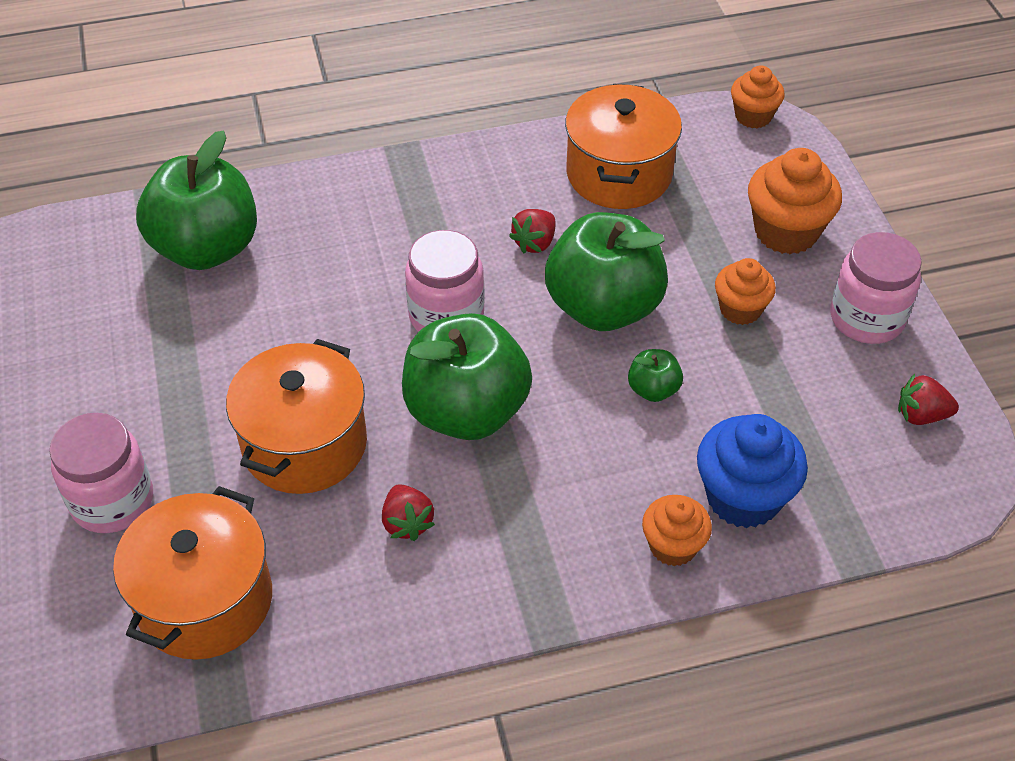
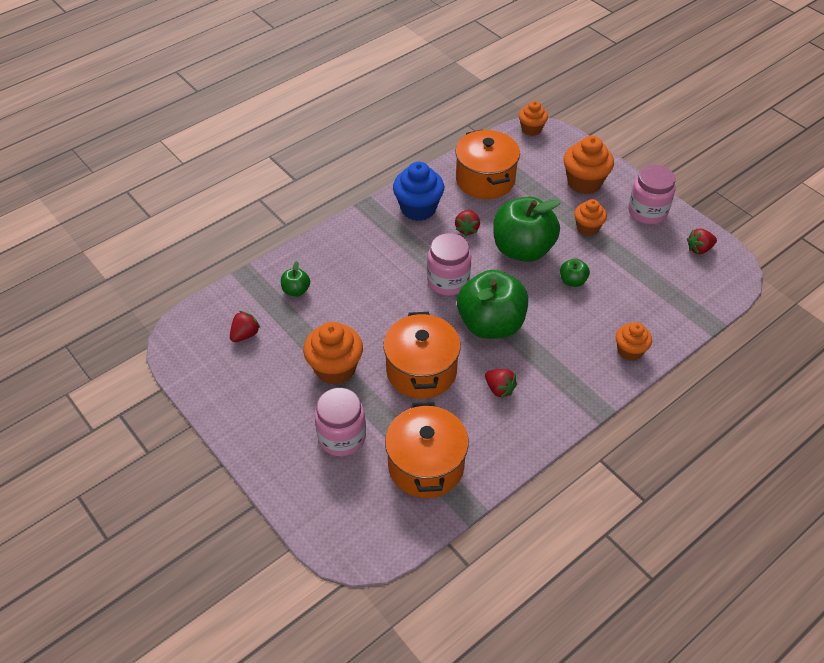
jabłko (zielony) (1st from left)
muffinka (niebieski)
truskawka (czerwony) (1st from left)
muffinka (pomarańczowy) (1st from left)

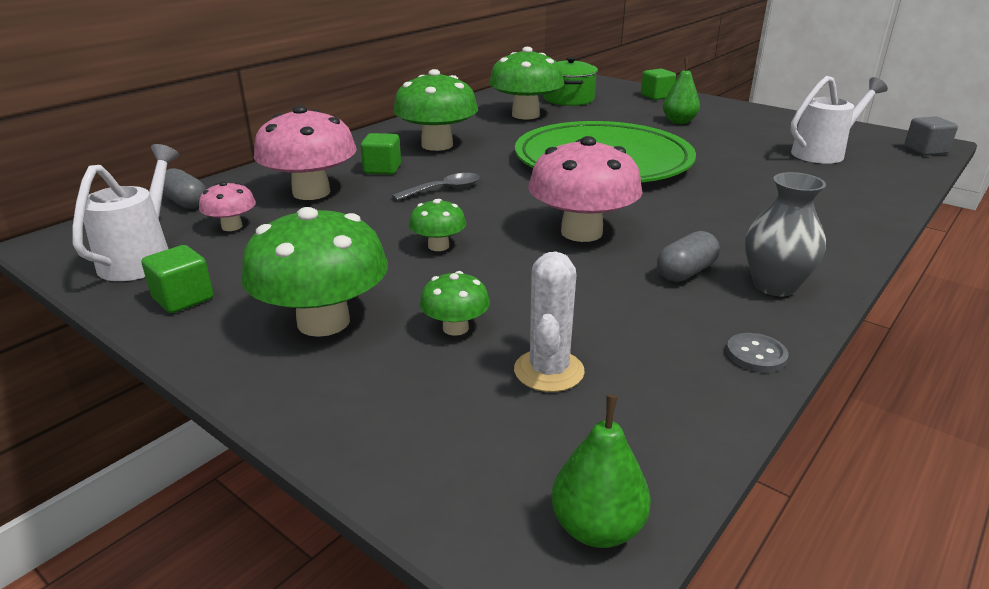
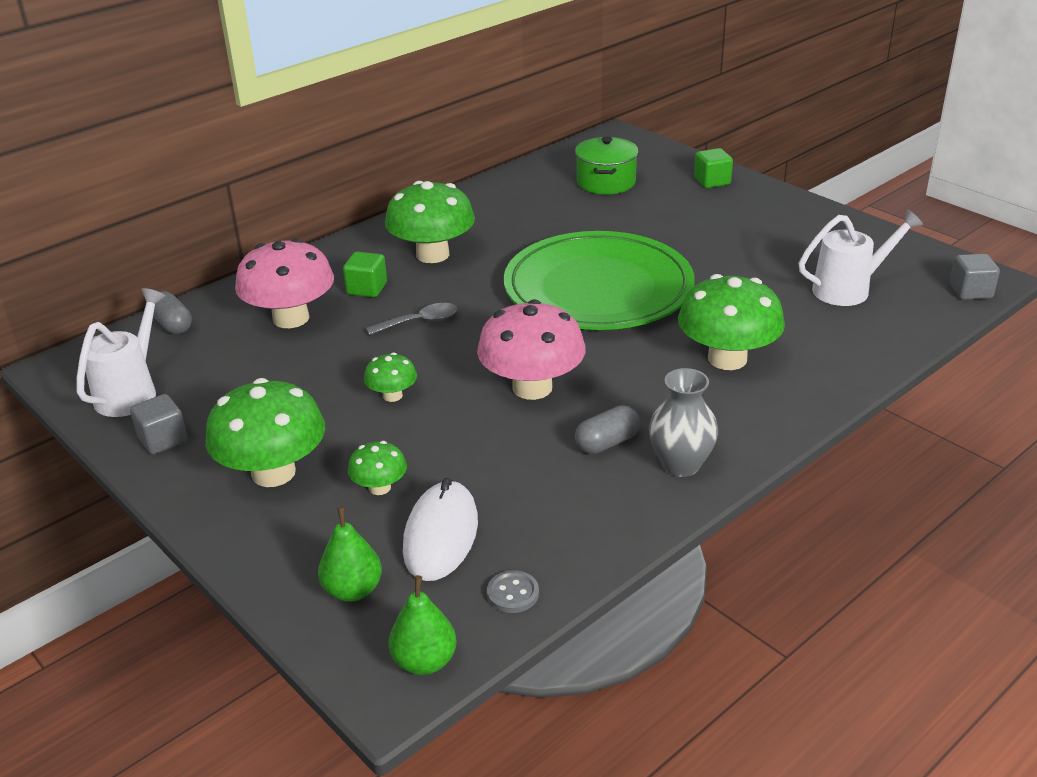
sześcian (szary) (1st from left)
grzyb (różowy) (1st from left in the first image)
grzyb (zielony) (5th from left)
myszka (biały)
gruszka (zielony) (1st from left)
guzik (szary)

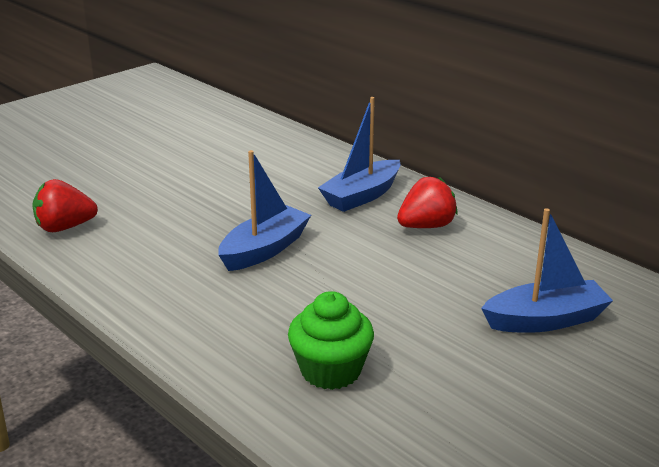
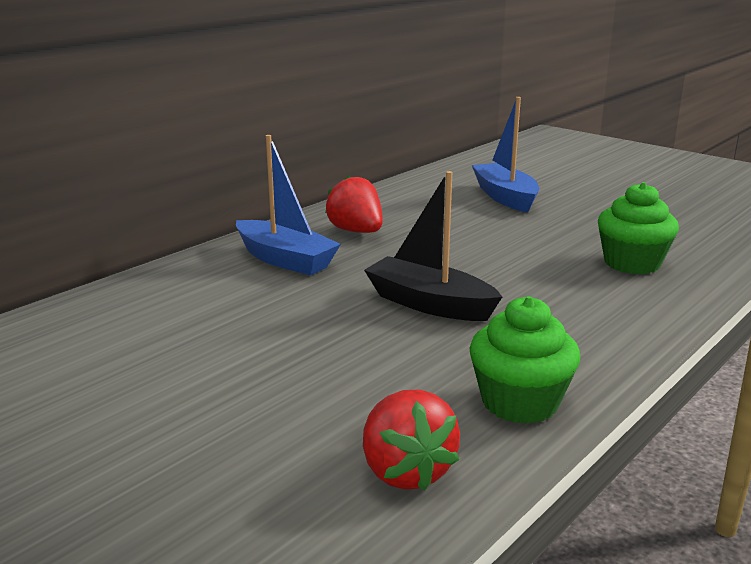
łódka (czarny)
muffinka (zielony) (1st from left)

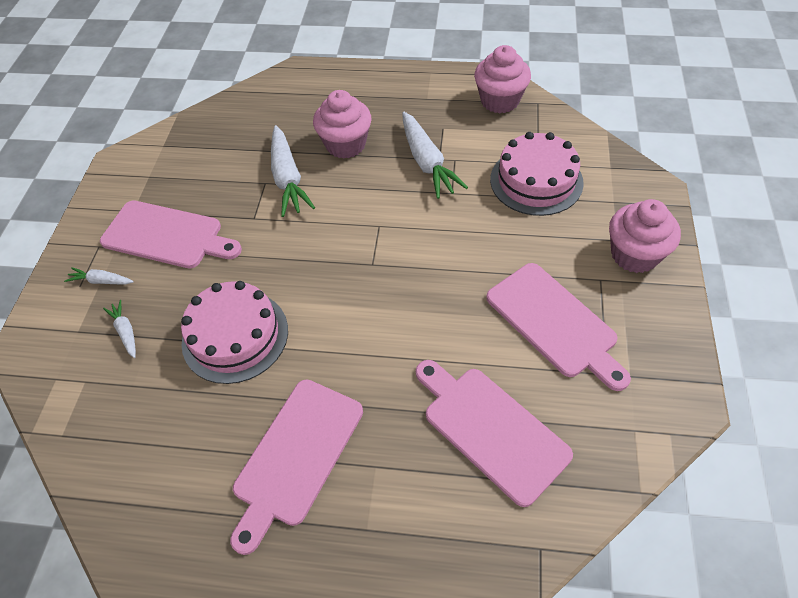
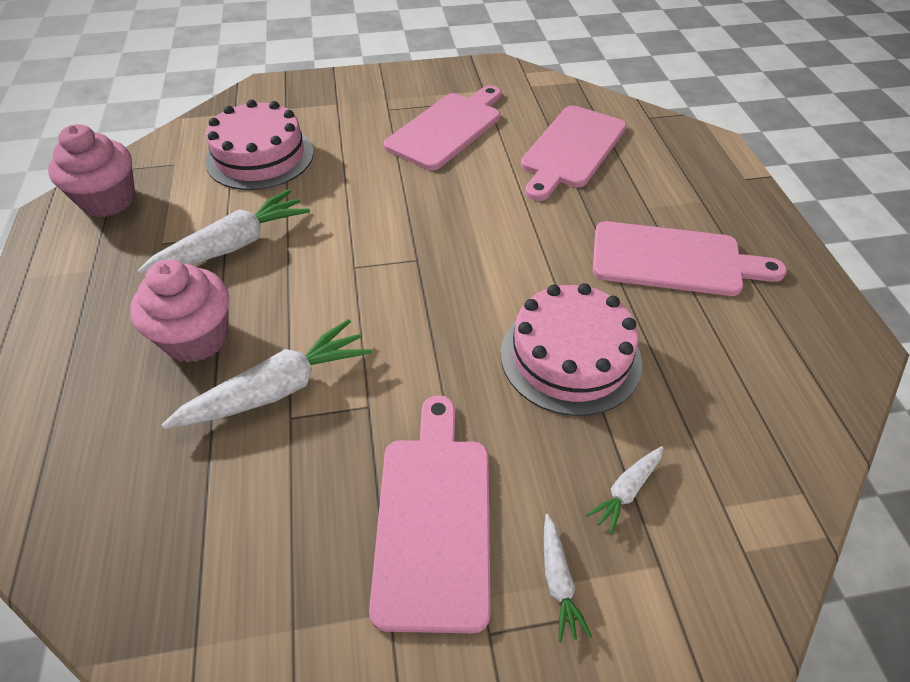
muffinka (różowy) (3rd from left in the first image)

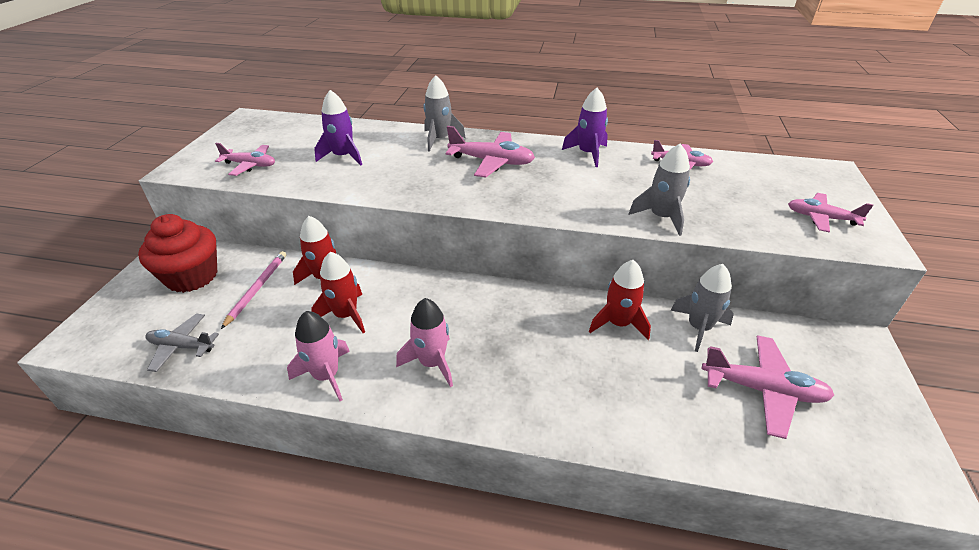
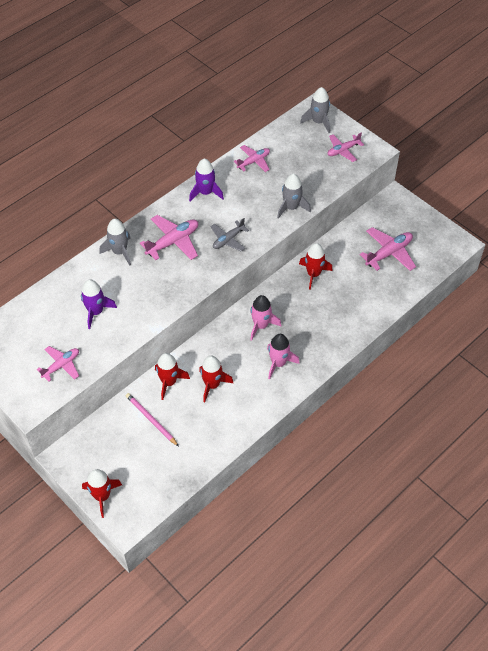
muffinka (czerwony)
samolot (szary)
rakieta (różowy) (1st from left)
rakieta (szary) (3rd from left)
rakieta (czerwony) (1st from left)

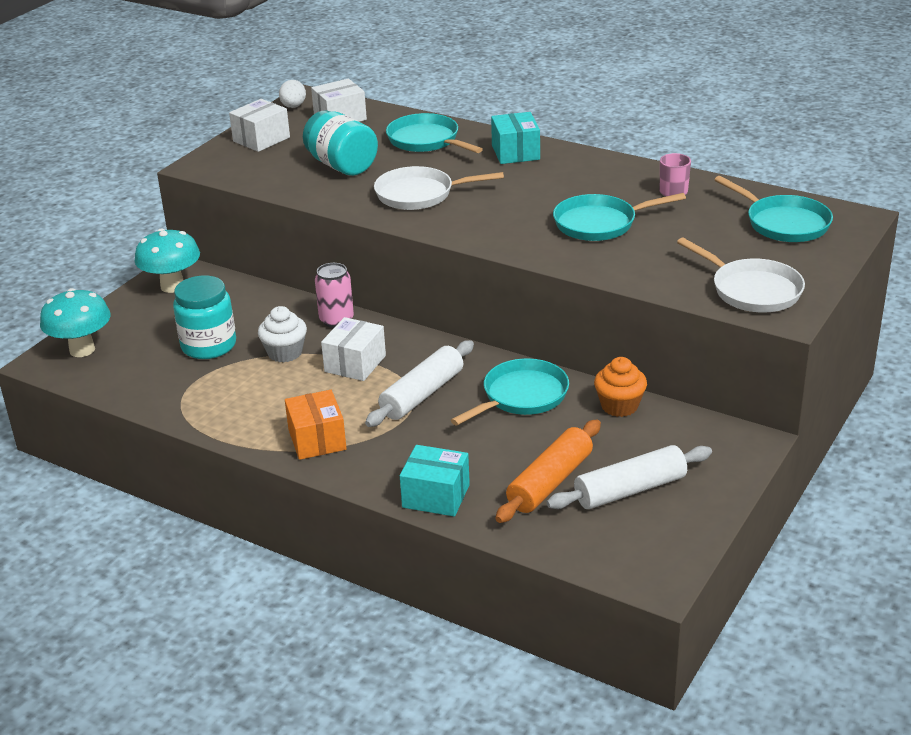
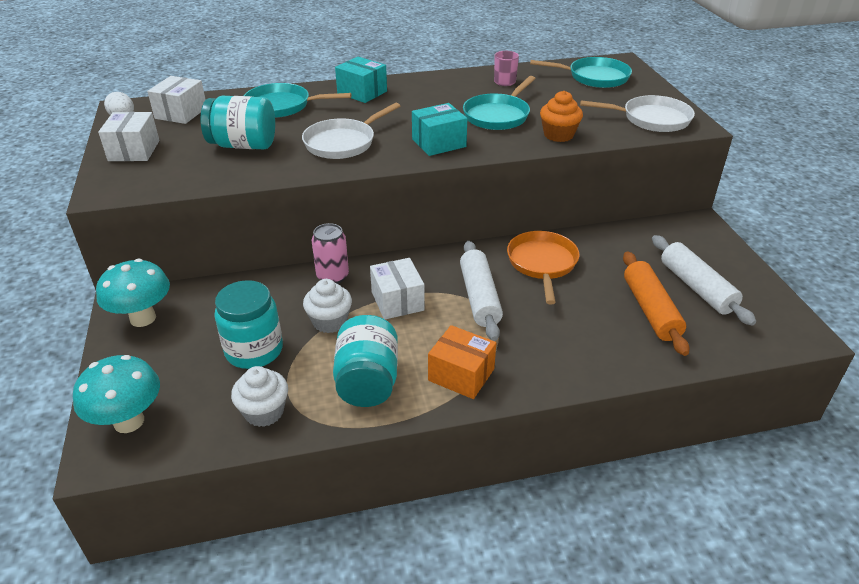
pudełko (turkusowy) (2nd from left)
patelnia (pomarańczowy)
wałek do ciasta (biały) (2nd from left)
muffinka (pomarańczowy)
muffinka (biały) (1st from left)
słoik (turkusowy) (3rd from left)

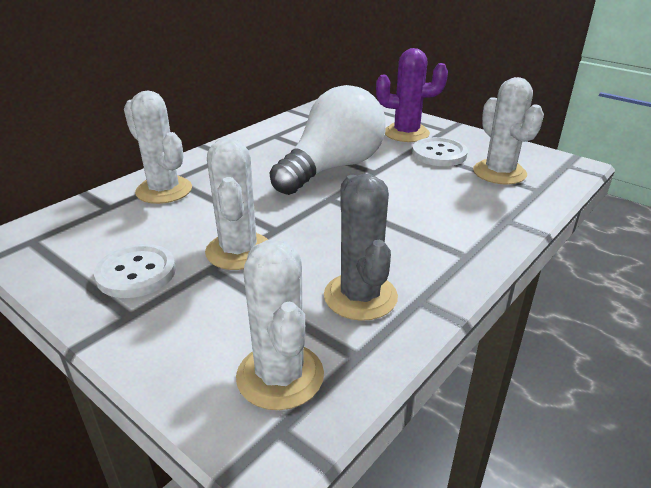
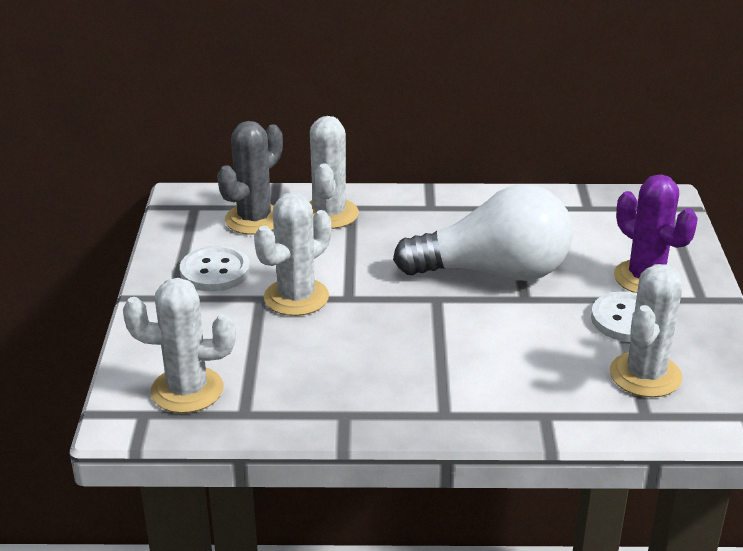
kaktus (biały) (1st from left)
kaktus (szary)

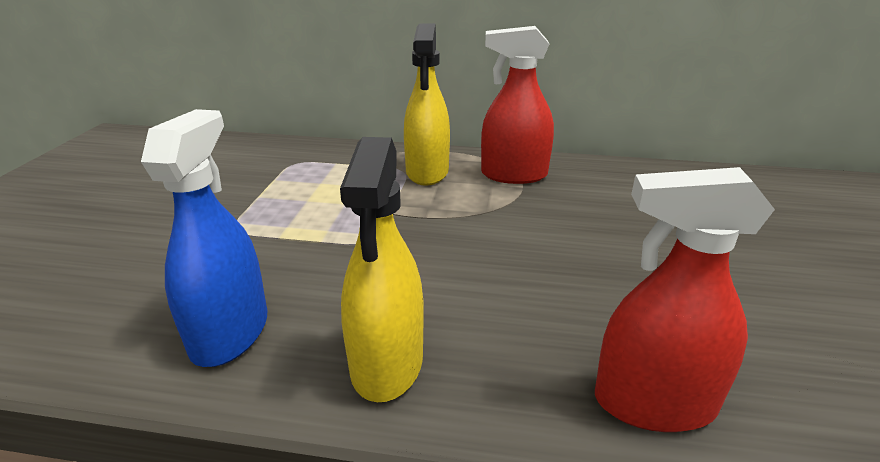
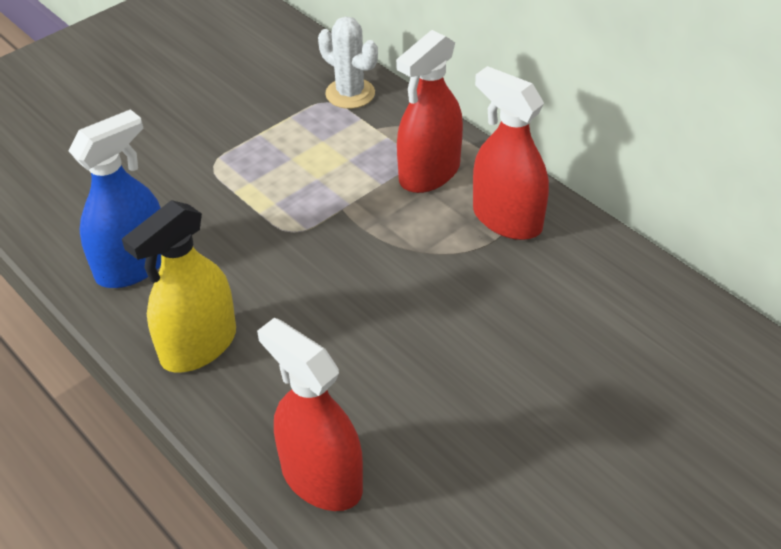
spryskiwacz (czerwony) (2nd from left)
kaktus (biały)

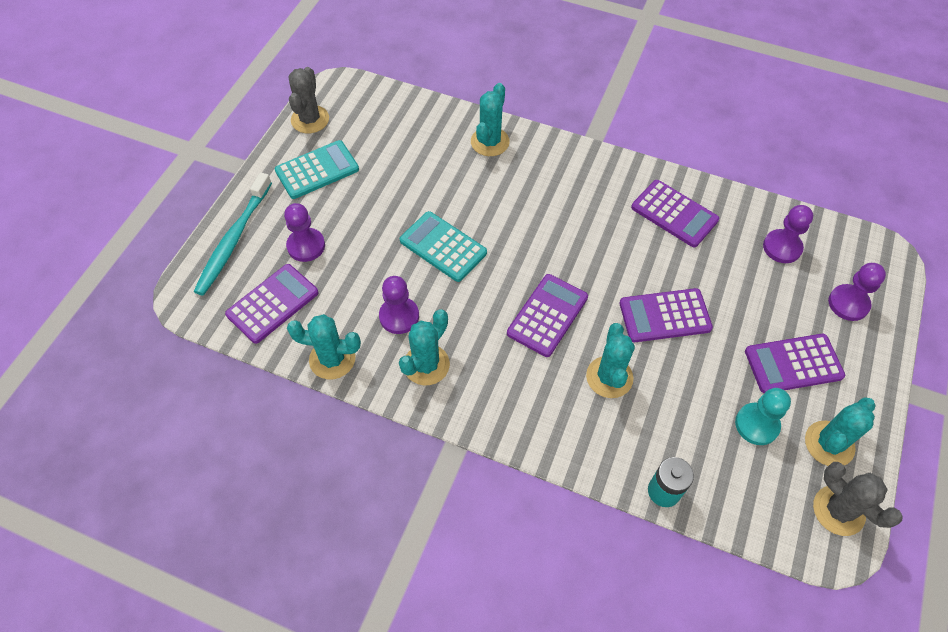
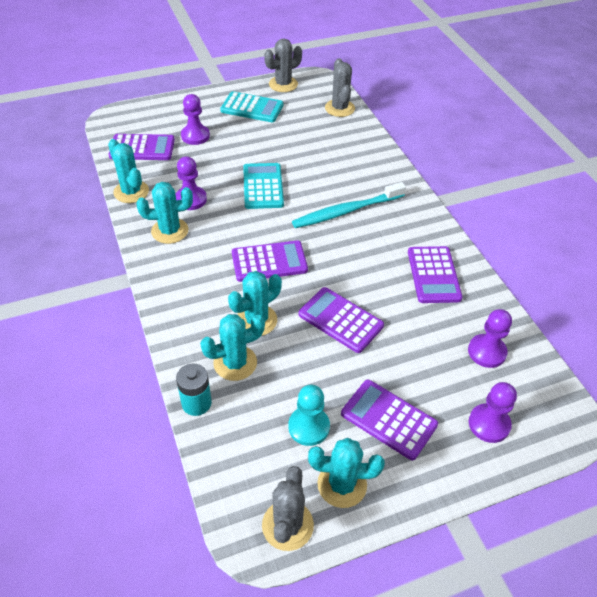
szczoteczka do zębów (turkusowy)
kaktus (turkusowy) (3rd from left)
kaktus (szary) (3rd from left)

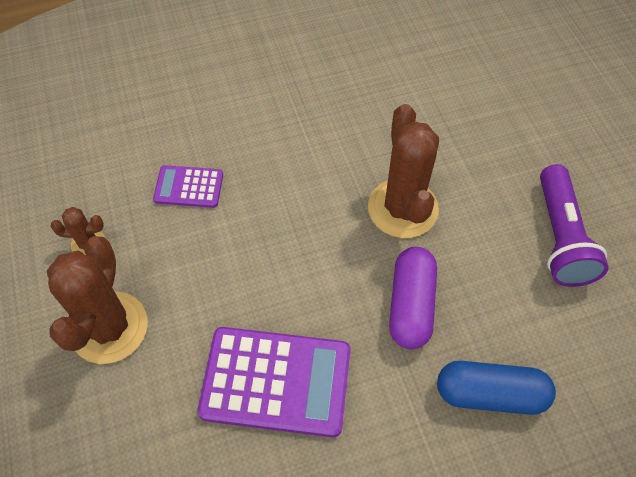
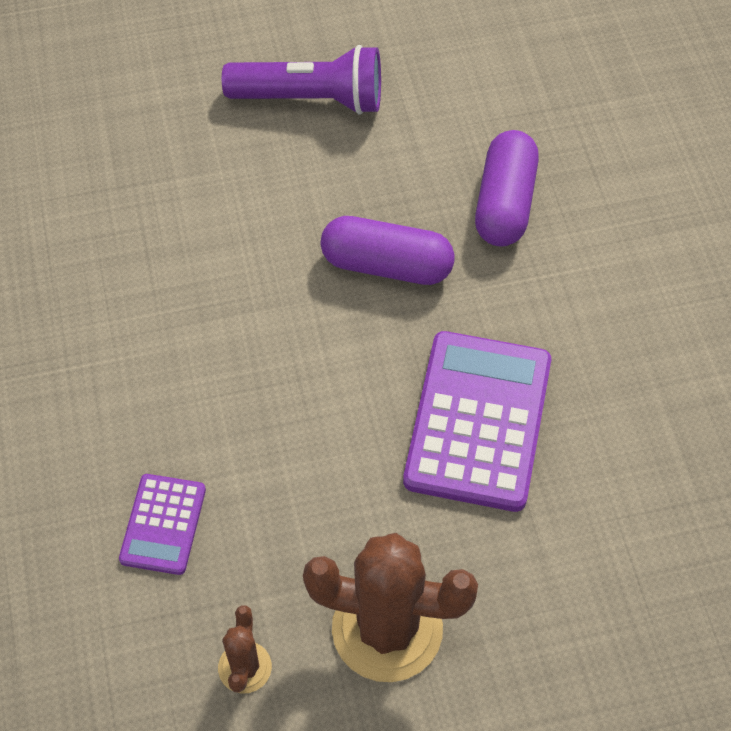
kaktus (brązowy) (3rd from left in the first image)
kapsułka (fioletowy) (2nd from left)

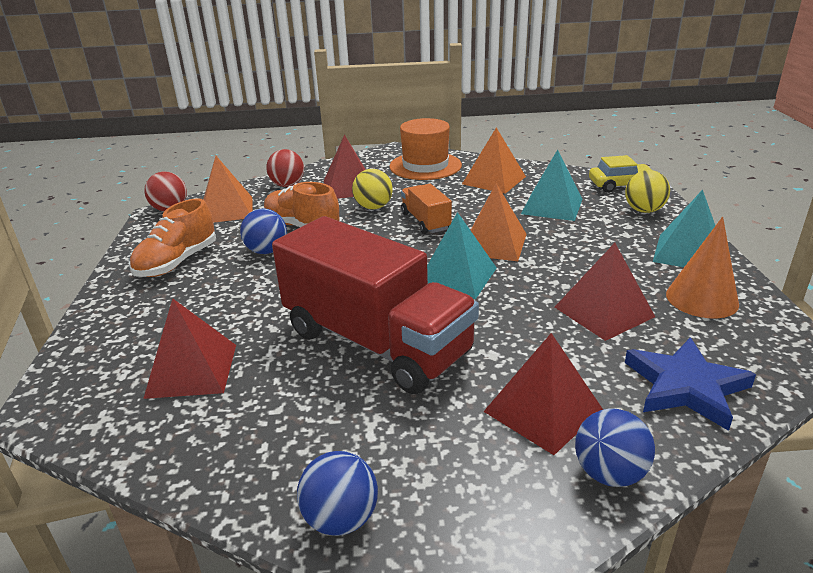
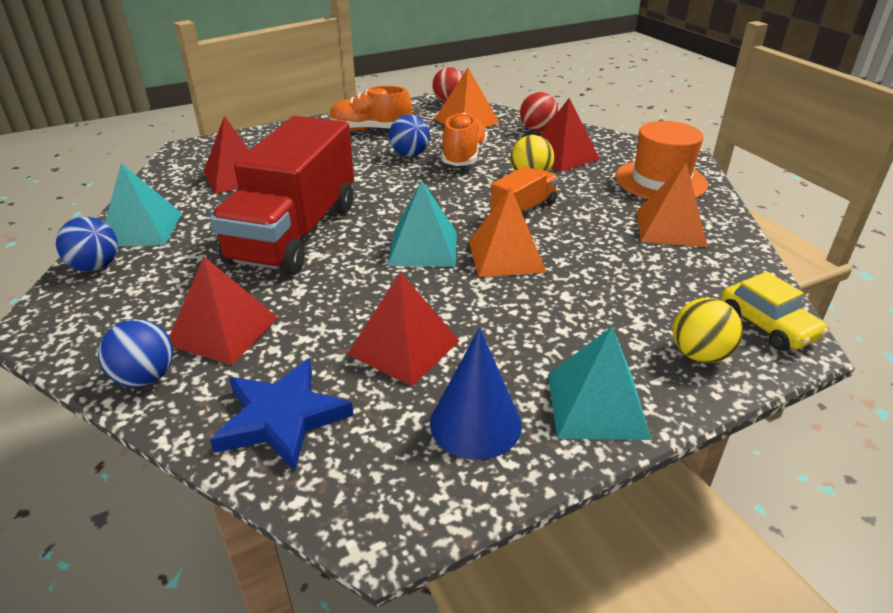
piramida (turkusowy) (1st from left)
stożek (niebieski)

